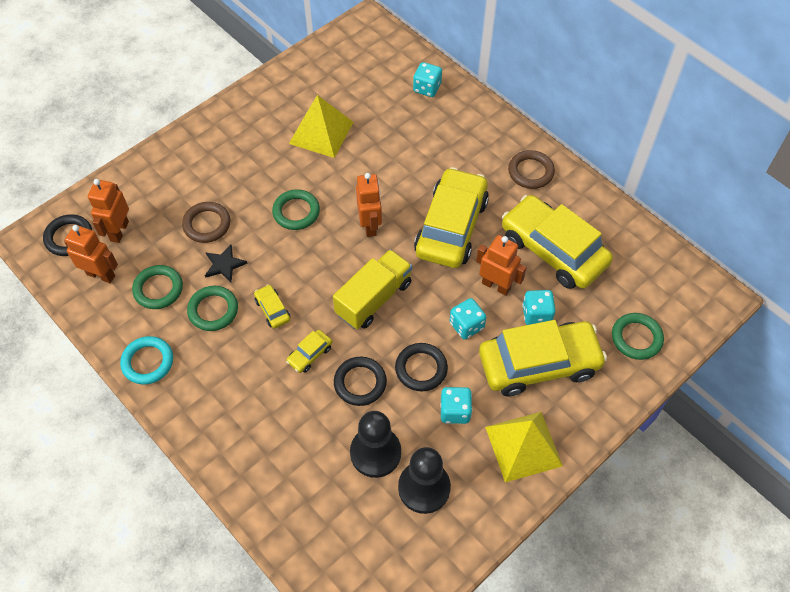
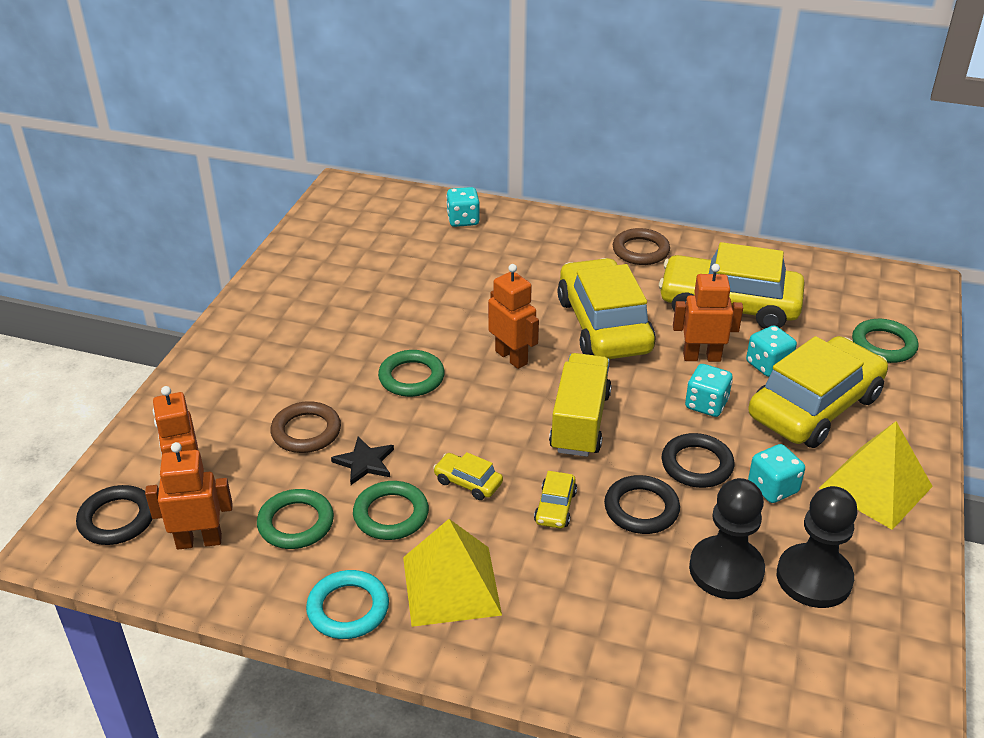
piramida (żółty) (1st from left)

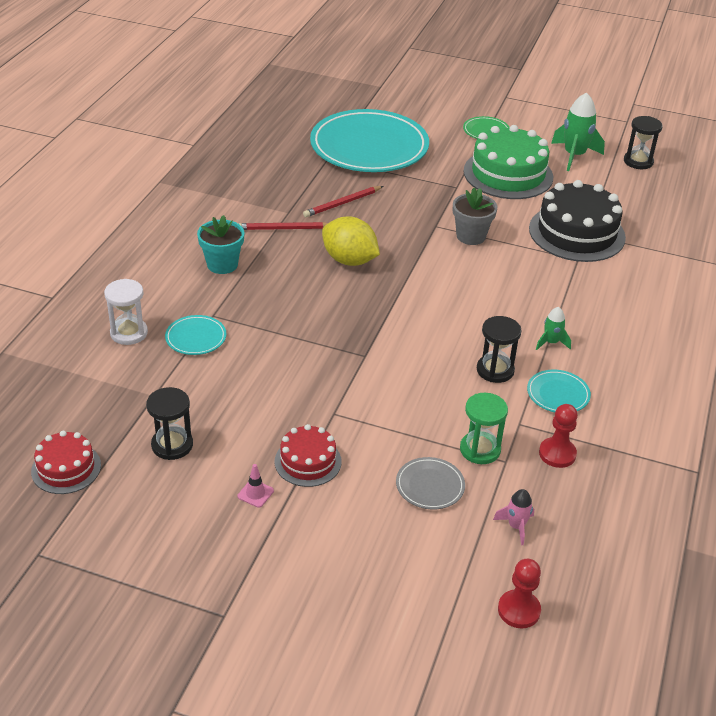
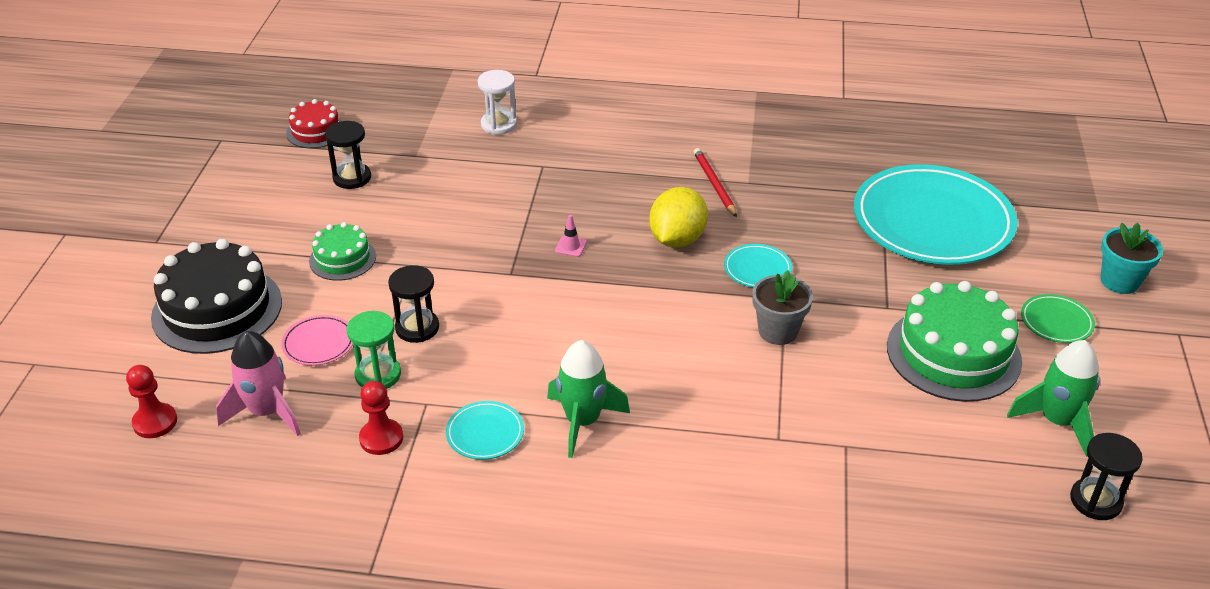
talerz (turkusowy) (2nd from left)
doniczka (turkusowy)
pachołek (różowy)
tort (zielony) (1st from left)
ołówek (czerwony) (2nd from left in the first image)
talerz (różowy)
klepsydra (czarny) (2nd from left)
rakieta (różowy)
tort (czarny)
rakieta (zielony) (1st from left)

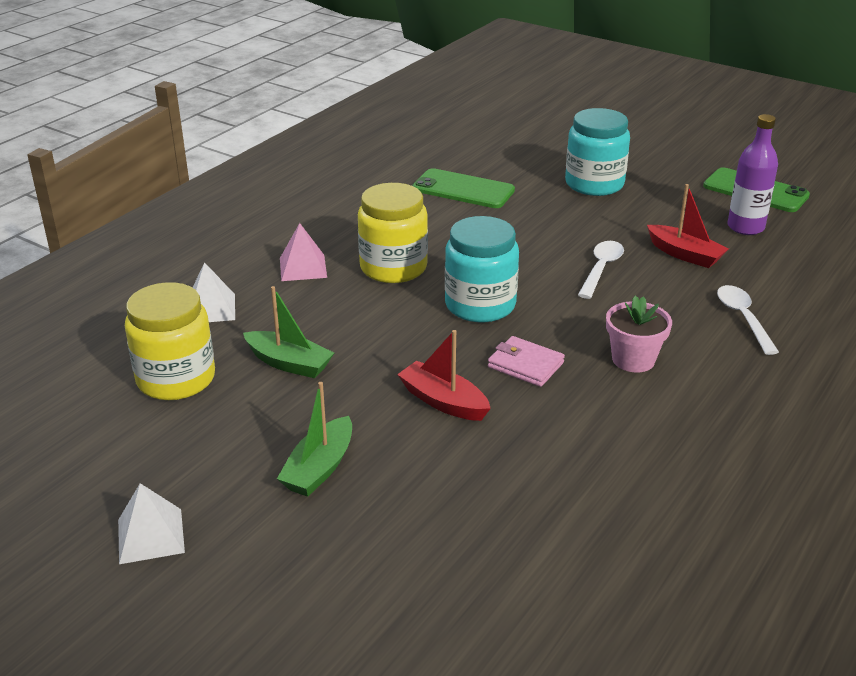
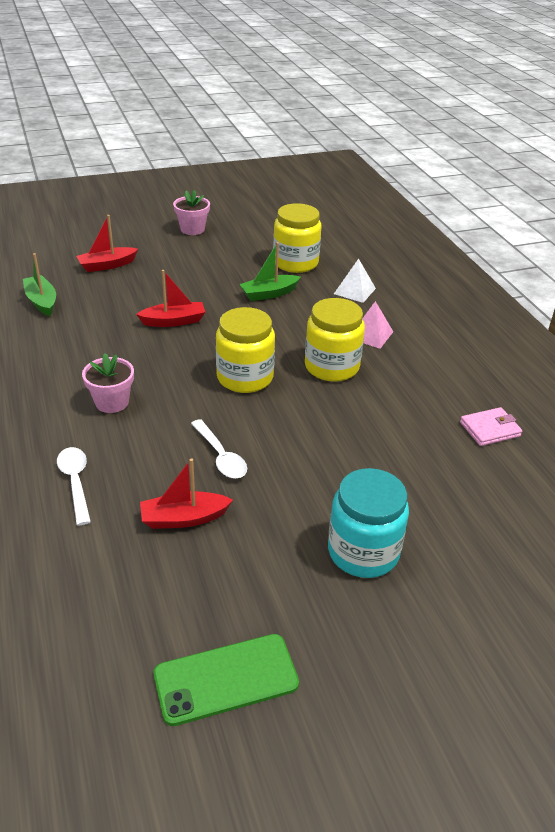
doniczka (różowy) (2nd from left)
łódka (zielony) (1st from left)
telefon (zielony) (1st from left in the first image)
słoik (żółty) (1st from left)
portfel (różowy)
łyżka (biały) (1st from left)
butelka (fioletowy)
łódka (czerwony) (1st from left)

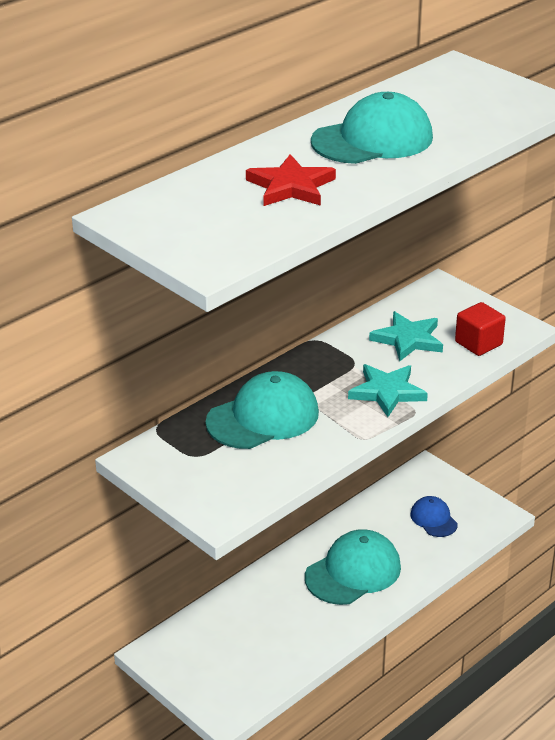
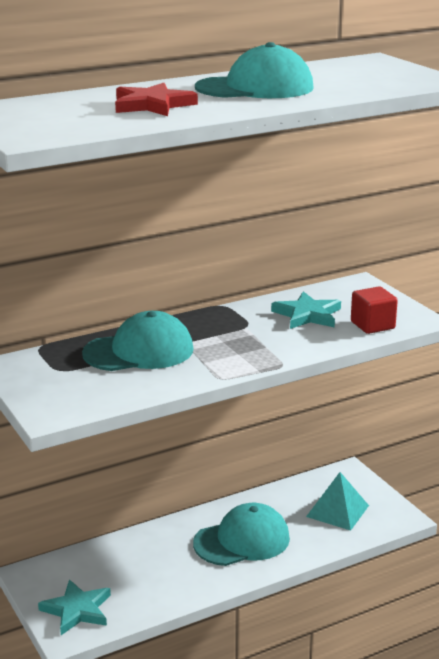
gwiazda (turkusowy) (1st from left)
piramida (turkusowy)

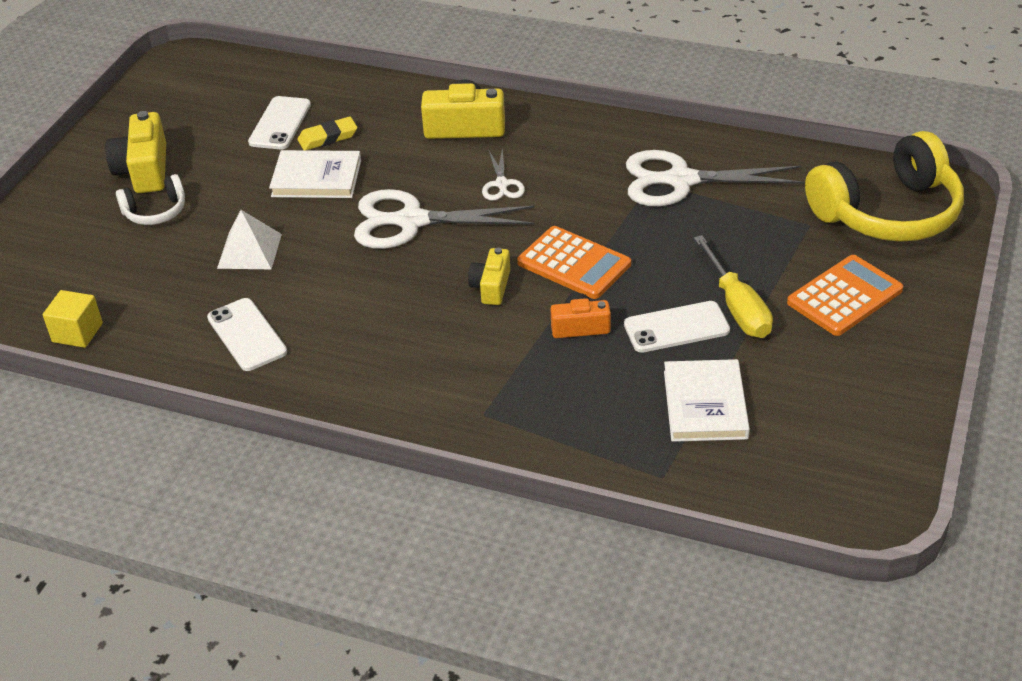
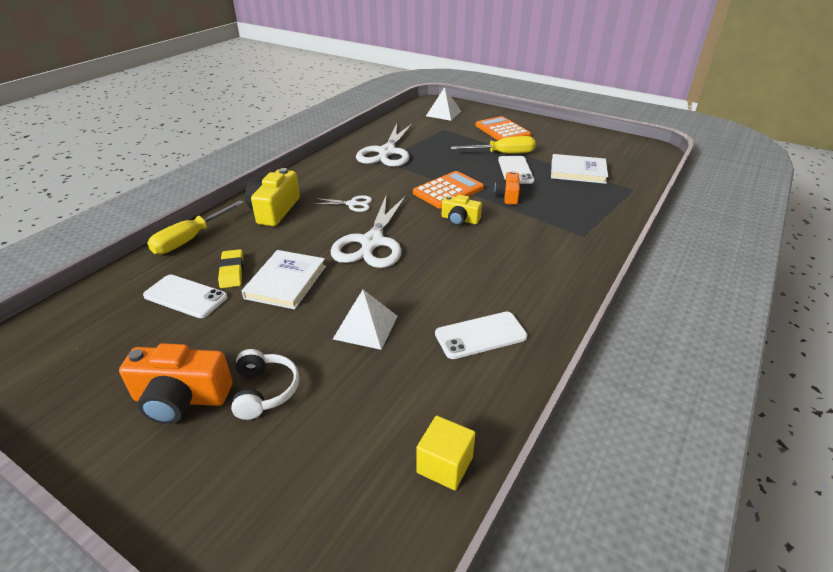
aparat fotograficzny (pomarańczowy) (1st from left)
piramida (biały) (2nd from left)
śrubokręt (żółty) (1st from left)

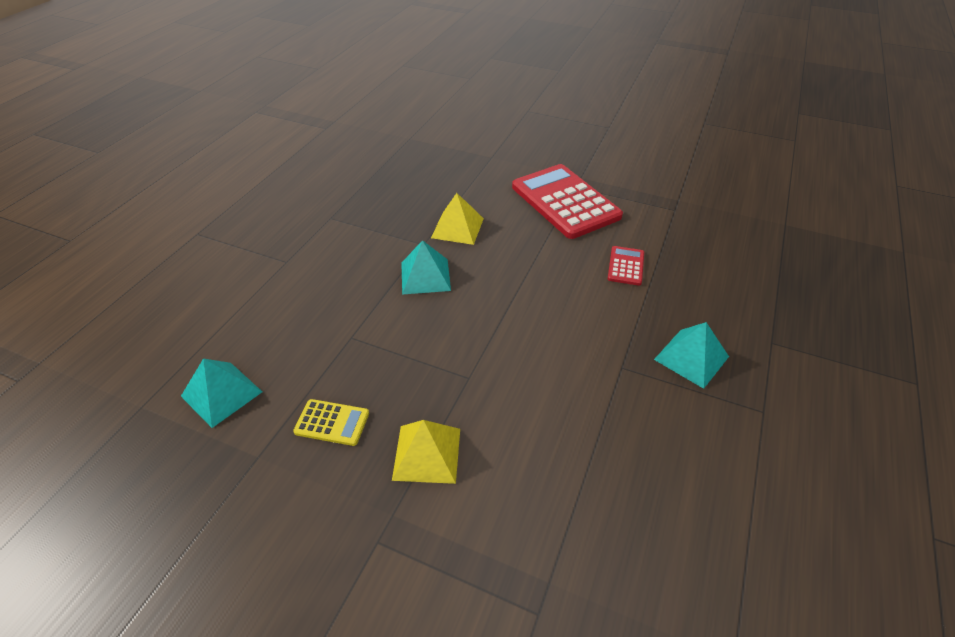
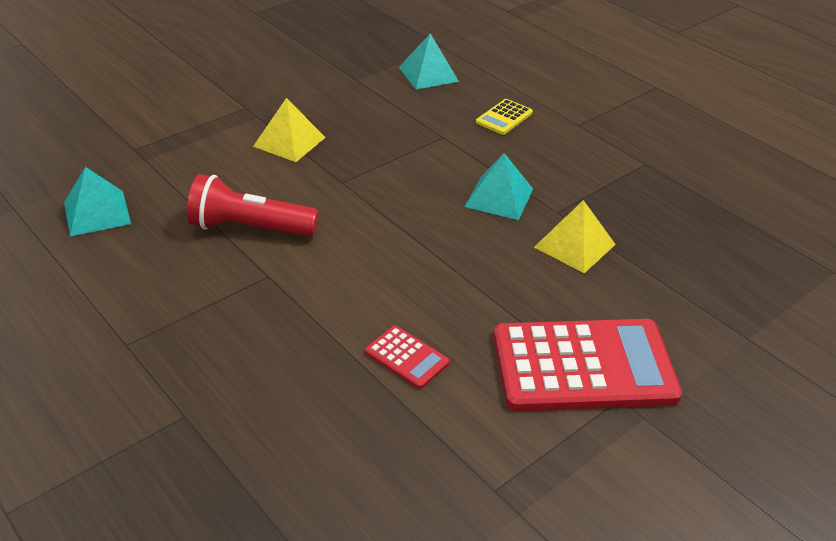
kalkulator (żółty)
piramida (turkusowy) (1st from left)
latarka (czerwony)

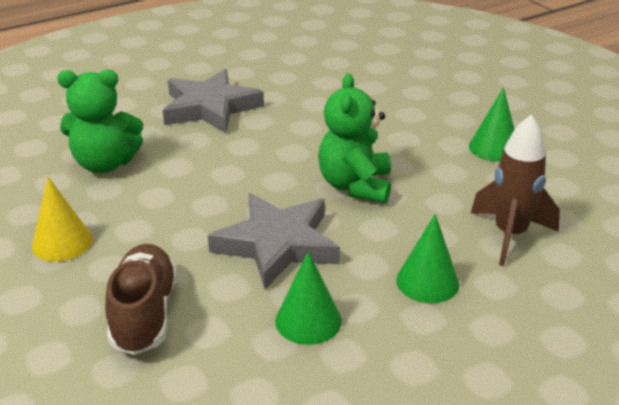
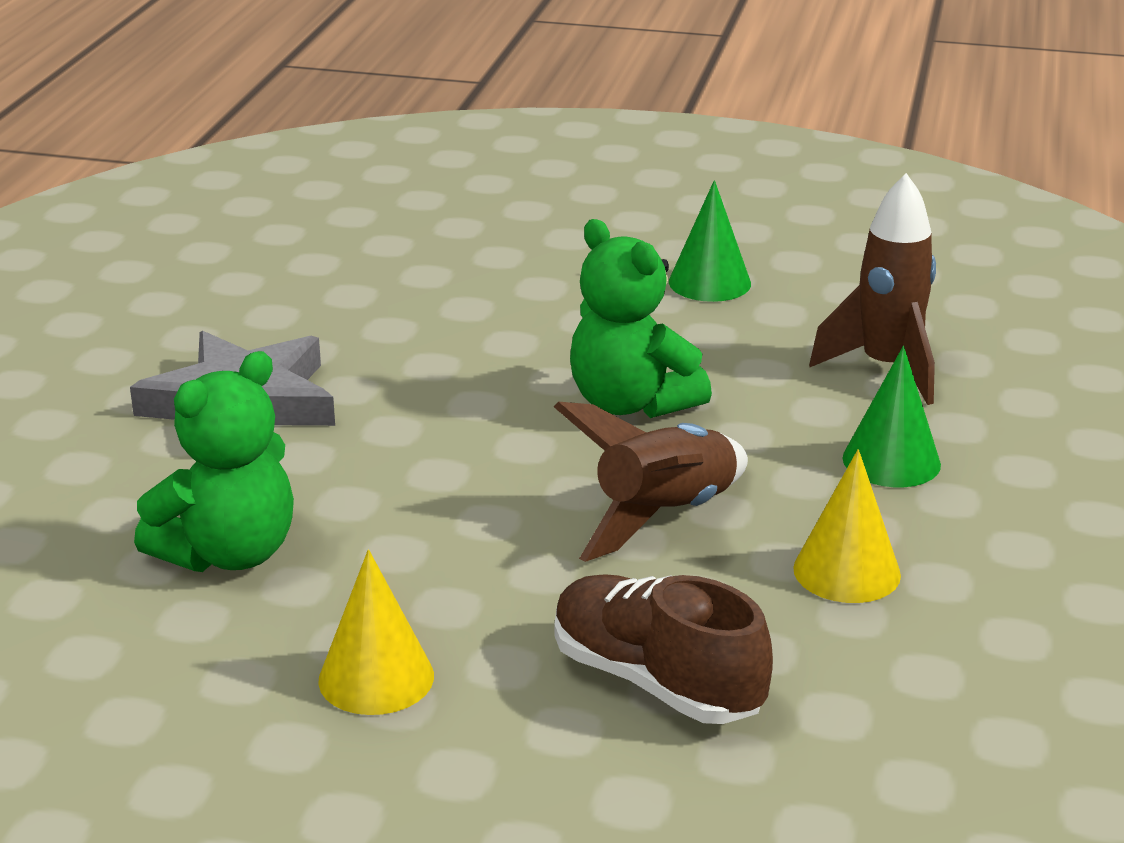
rakieta (brązowy) (1st from left)
stożek (żółty) (2nd from left)

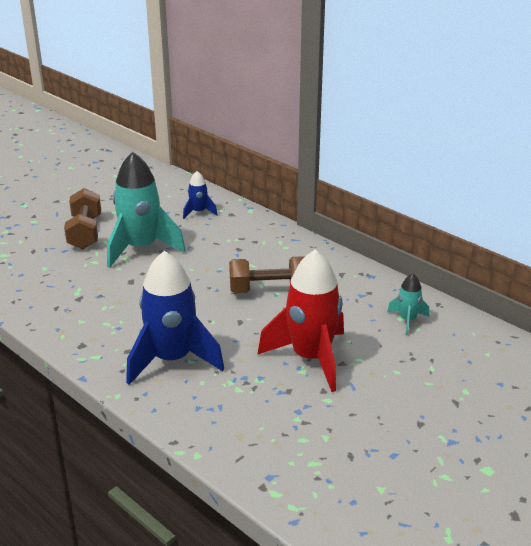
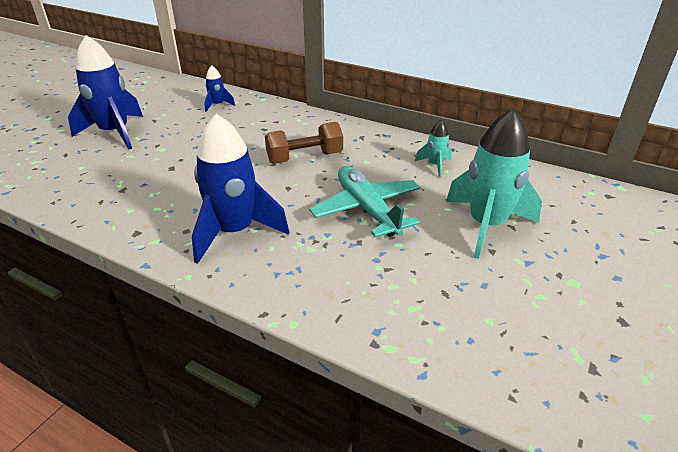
rakieta (niebieski) (1st from left)
rakieta (turkusowy) (2nd from left)
samolot (turkusowy)

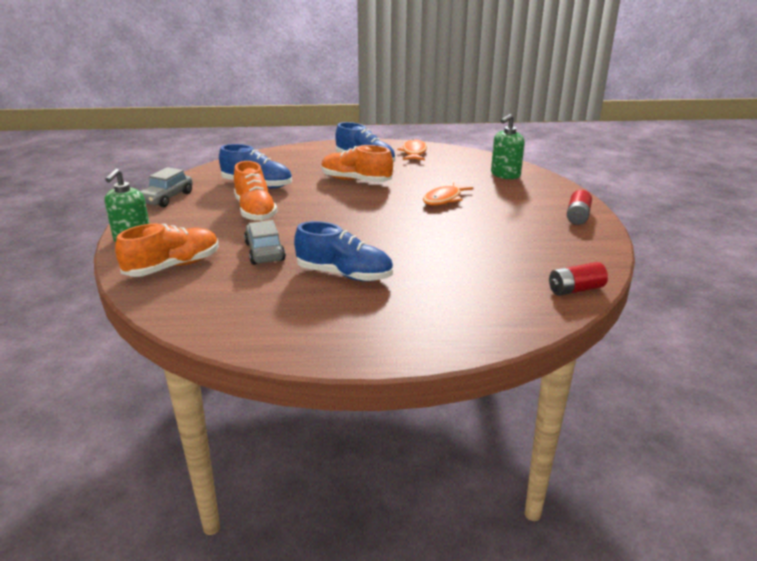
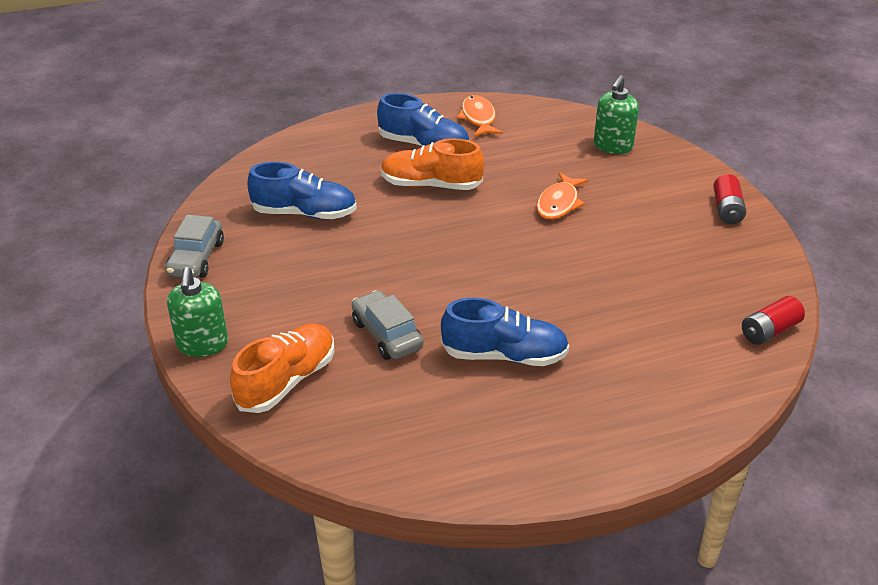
but (pomarańczowy) (2nd from left in the first image)

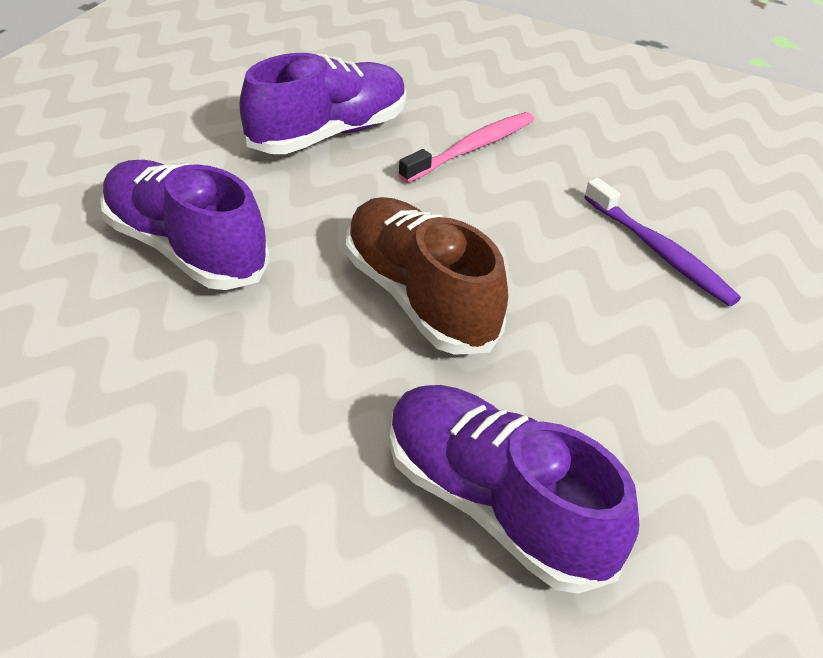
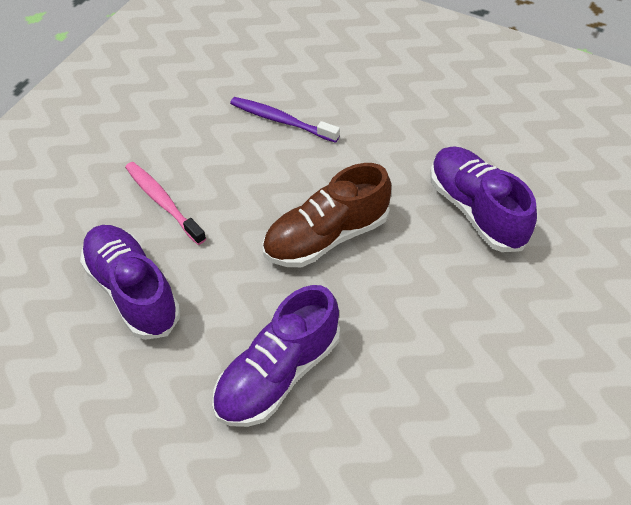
but (fioletowy) (3rd from left)
szczoteczka do zębów (fioletowy)

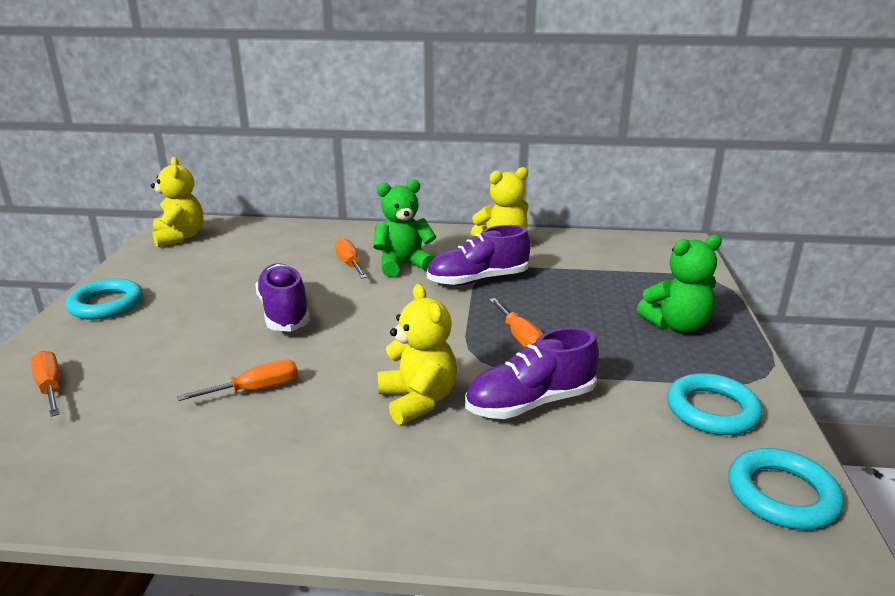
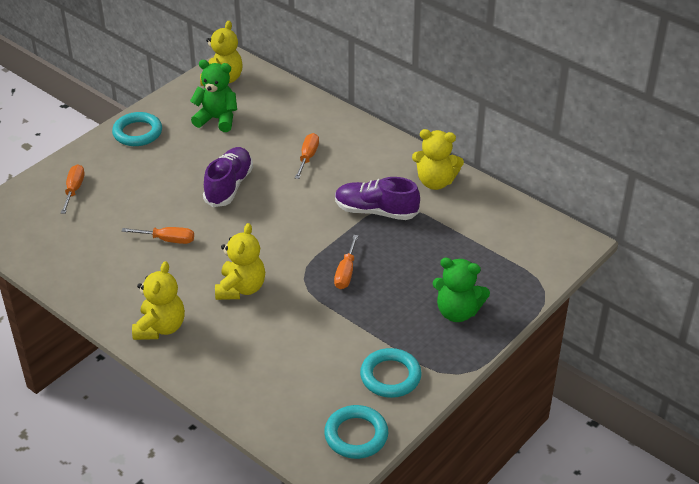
miś (zielony) (1st from left)
but (fioletowy) (3rd from left in the first image)
miś (żółty) (1st from left)

